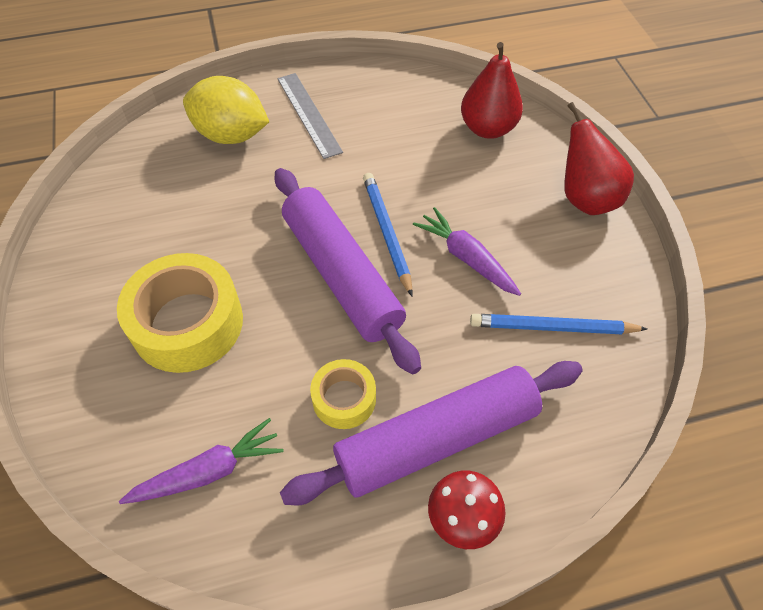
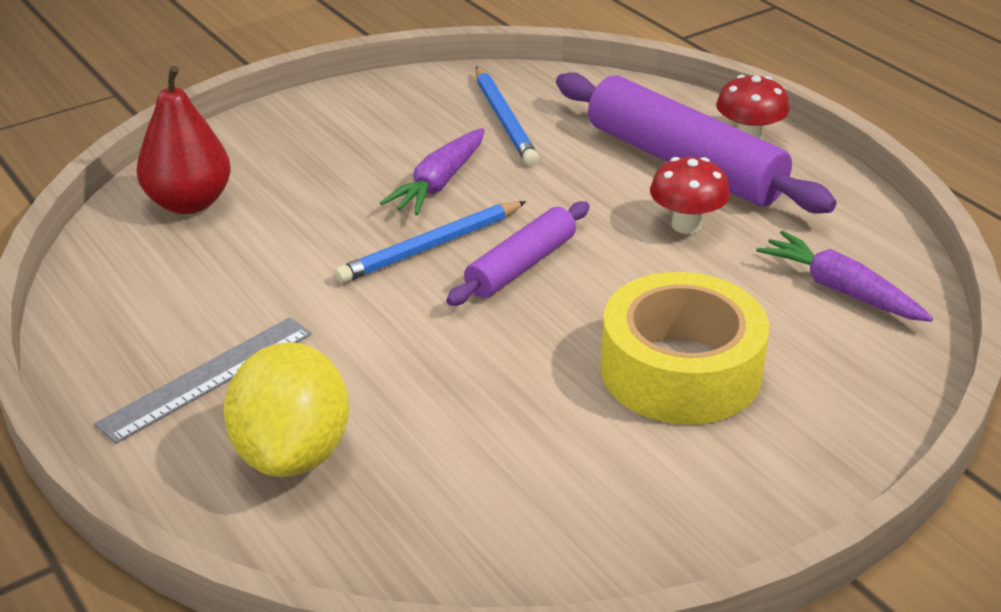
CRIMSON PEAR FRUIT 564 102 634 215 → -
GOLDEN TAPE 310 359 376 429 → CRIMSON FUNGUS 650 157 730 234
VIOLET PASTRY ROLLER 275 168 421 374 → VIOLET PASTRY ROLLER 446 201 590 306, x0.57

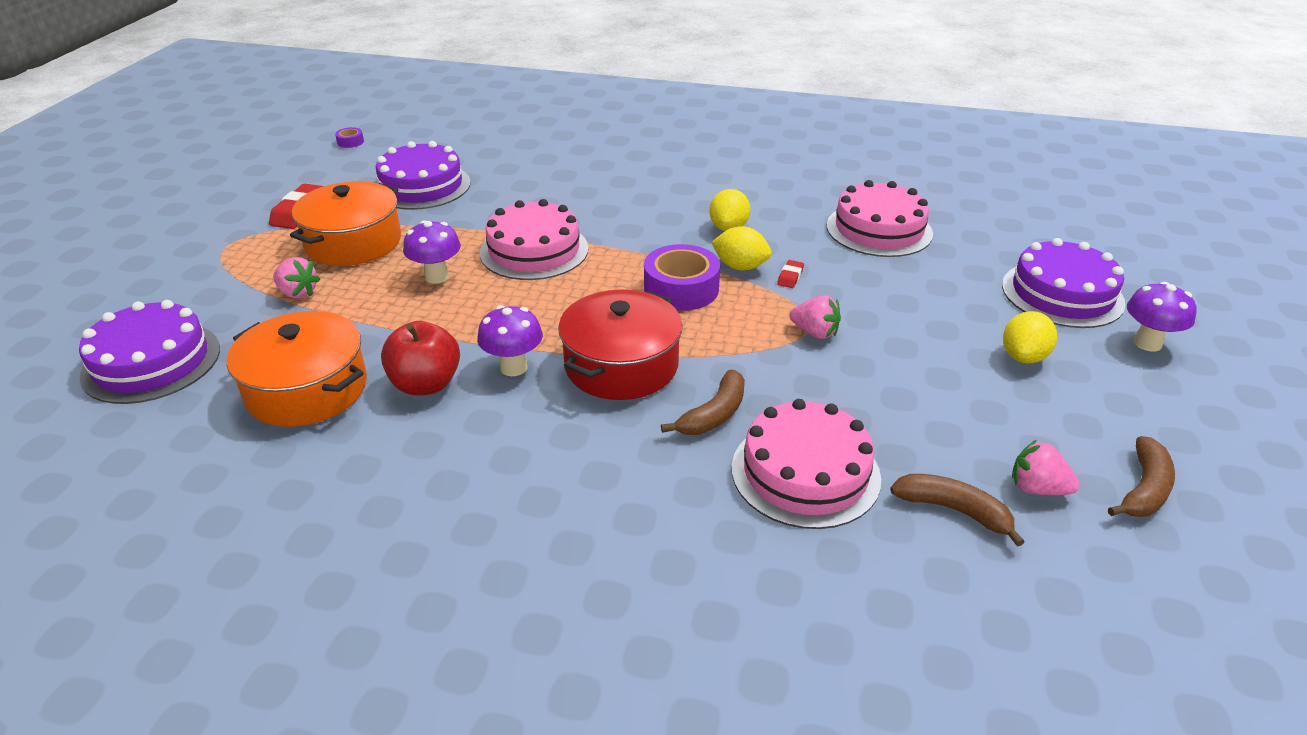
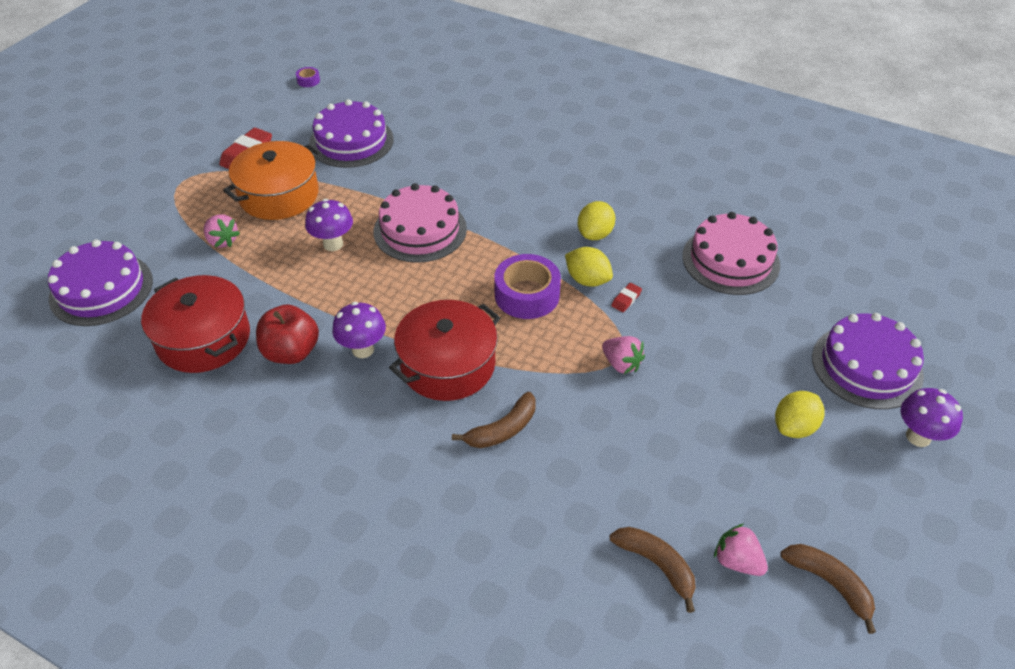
ROSY LAYER CAKE 732 399 881 529 → -
ORANGE COOKING POT 227 311 367 427 → CRIMSON COOKING POT 141 275 250 373
BROWN BANANA FRUIT 1108 436 1175 517 → BROWN BANANA FRUIT 780 544 876 634, 90 degrees counterclockwise

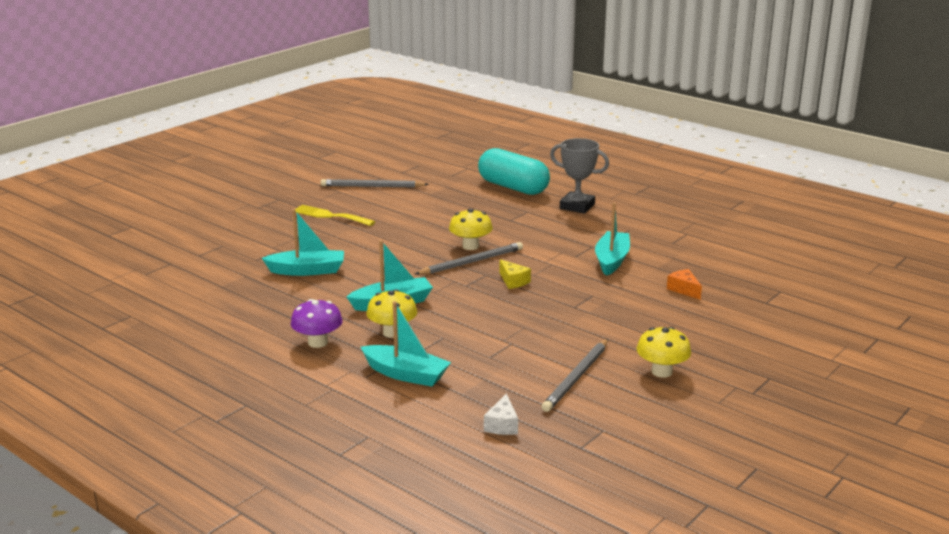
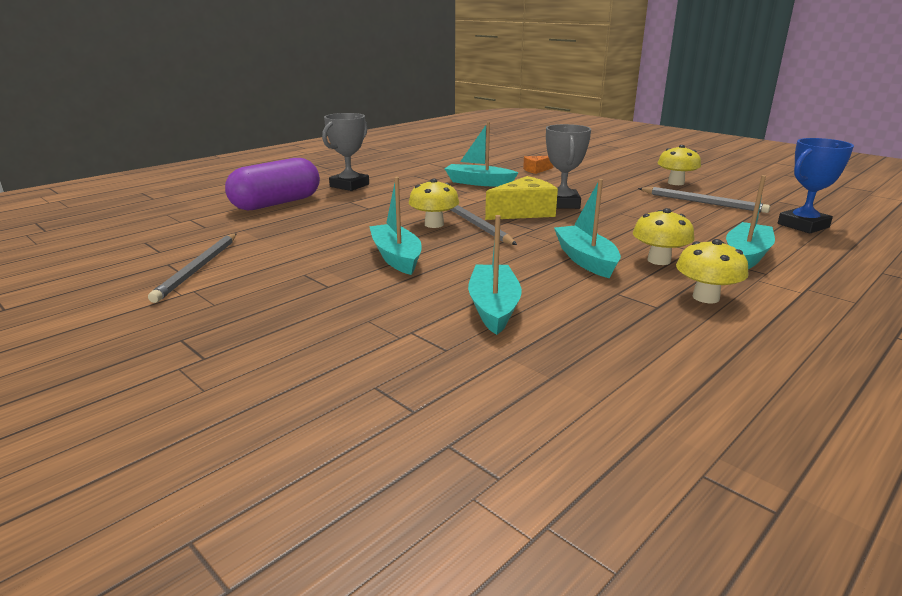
GOLDEN TABLE FORK 295 205 375 226 → -
- → TURQUOISE BOAT 369 177 422 275
- → ASH-GREY PRIZE CUP 546 124 591 209
SNOW-WHITE CHEESE 484 393 518 435 → BLUE PRIZE CUP 778 138 854 233
VIOLET FUNGUS 291 299 343 348 → GOLDEN FUNGUS 676 239 749 303
TURQUOISE PILL 478 148 550 195 → VIOLET PILL 225 158 320 210
GOLDEN CHEESE 500 259 531 289 → GOLDEN CHEESE 485 176 558 220, x1.84

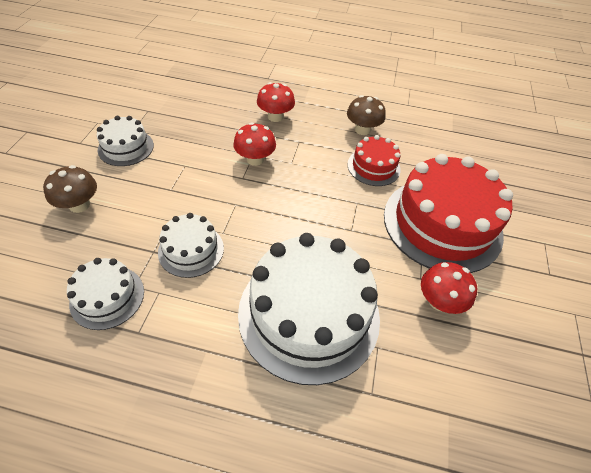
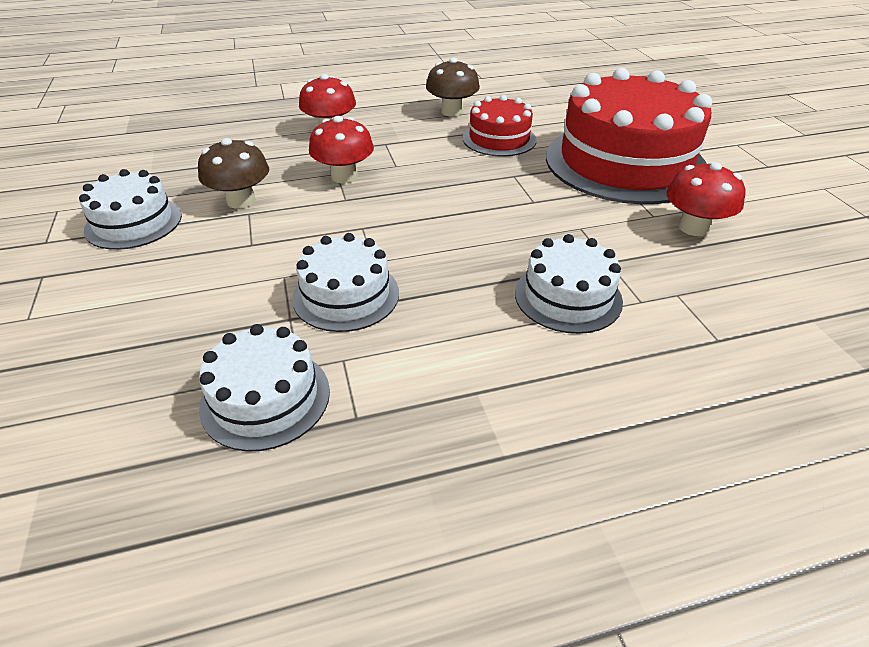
BROWN FUNGUS 43 165 97 213 → BROWN FUNGUS 198 138 269 209, moved
SNOW-WHITE LAYER CAKE 238 233 380 385 → SNOW-WHITE LAYER CAKE 515 234 623 334, x0.50

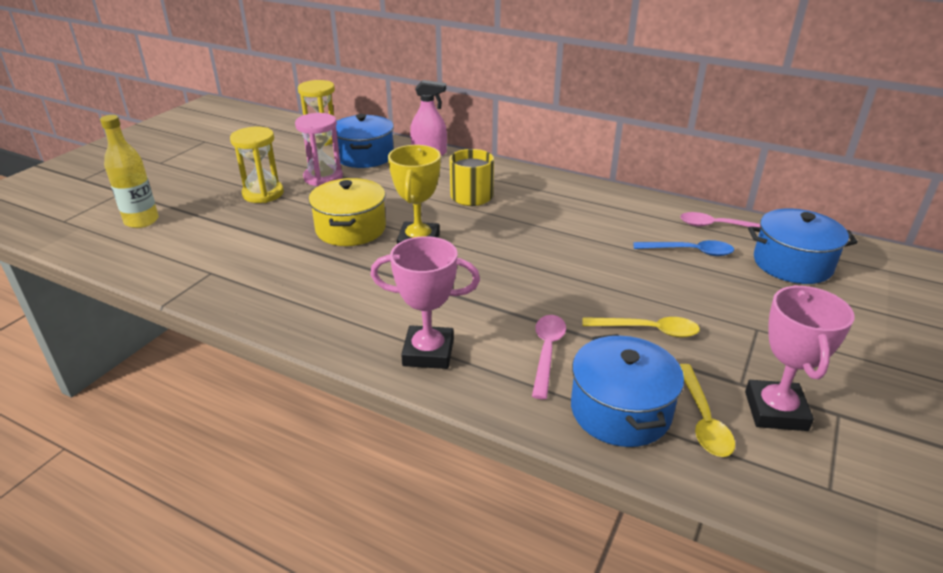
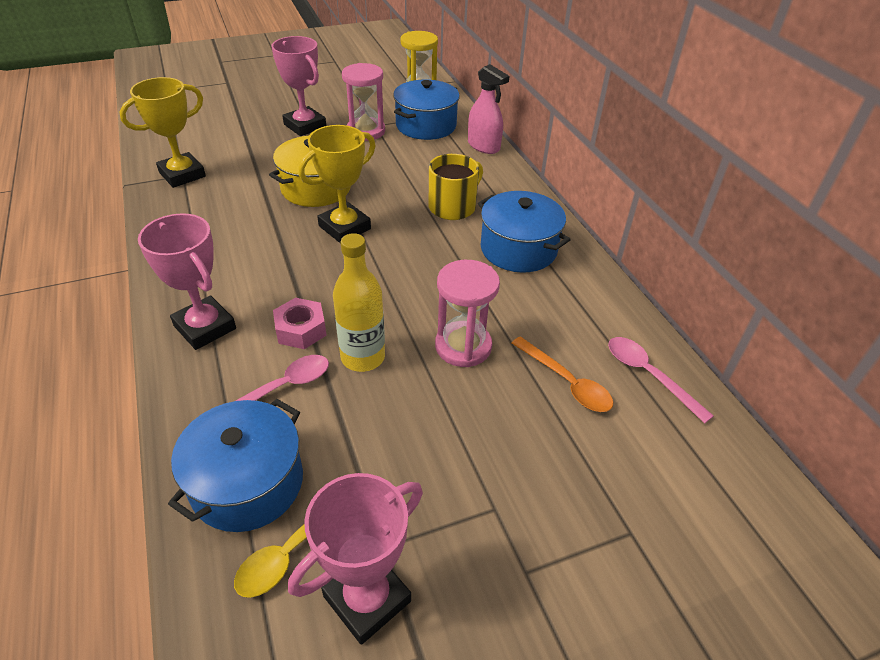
GOLDEN SPOON 582 317 700 337 → -
- → GOLDEN PRIZE CUP 120 77 206 188
- → ROSY NUT 273 297 327 349
- → ROSY HOURGLASS 435 260 500 367
GOLDEN BOTTLE 100 115 159 228 → GOLDEN BOTTLE 333 233 385 372, moved
BLUE COOKING POT 748 208 858 284 → BLUE COOKING POT 478 191 571 273, moved
GOLDEN HOURGLASS 230 127 284 203 → ROSY PRIZE CUP 271 36 326 136
BLUE SPOON 633 240 734 256 → ORANGE SPOON 512 336 613 412

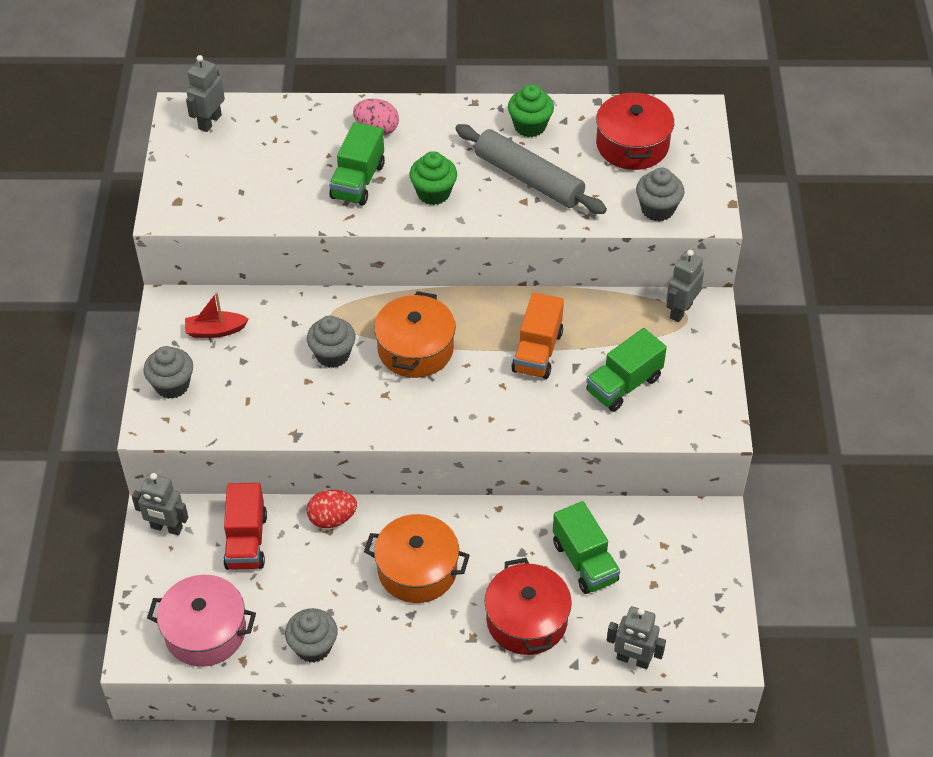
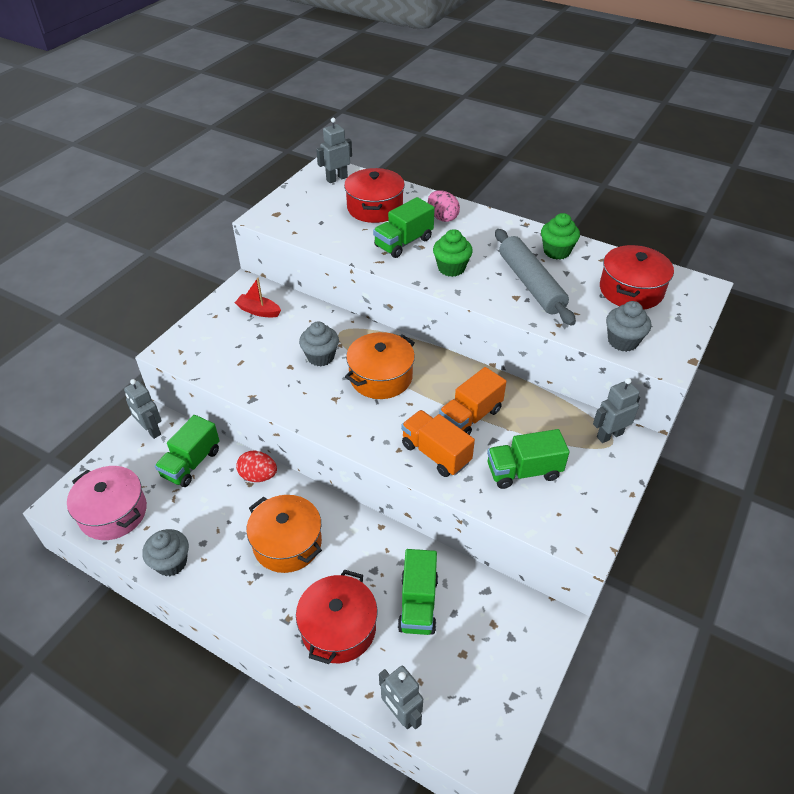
ASH-GREY CUPCAKE 144 346 193 399 → -
- → CRIMSON COOKING POT 344 168 405 223
- → ORANGE TRUCK 401 410 475 477
CRIMSON TRUCK 223 483 267 570 → LEAF-GREEN TRUCK 155 415 220 487

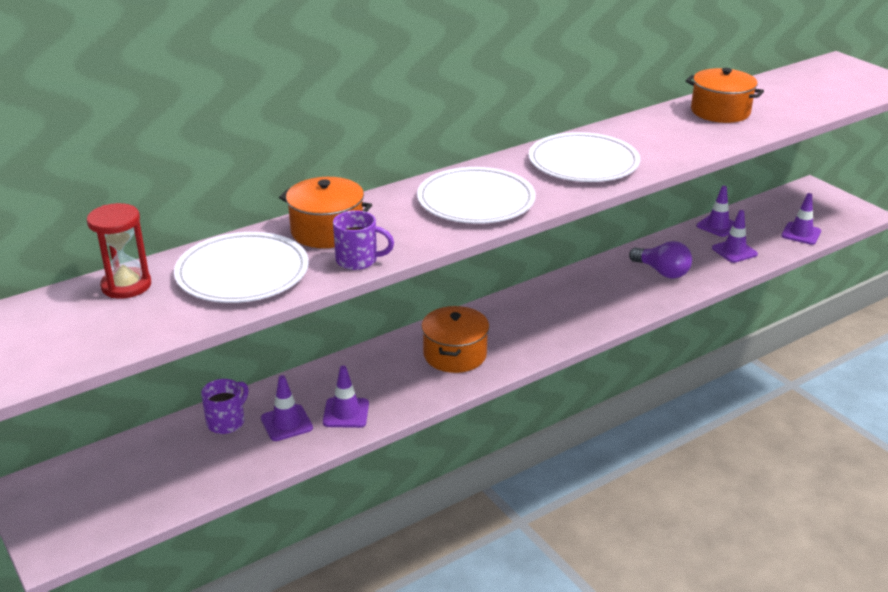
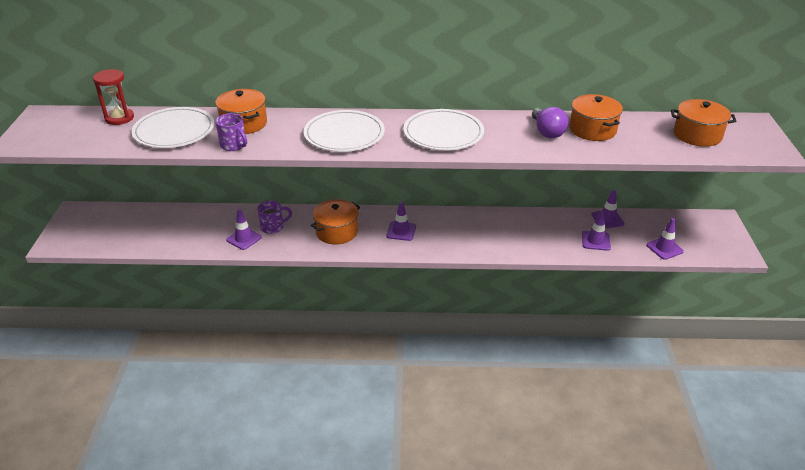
- → ORANGE COOKING POT 671 99 736 147
VIOLET TEA MUG 201 379 249 434 → VIOLET TEA MUG 257 201 292 234, moved
VIOLET TRAFFIC CONE 261 375 313 441 → VIOLET TRAFFIC CONE 387 201 416 241, moved
VIOLET LIGHT BULB 629 241 692 279 → VIOLET LIGHT BULB 532 107 568 138, moved

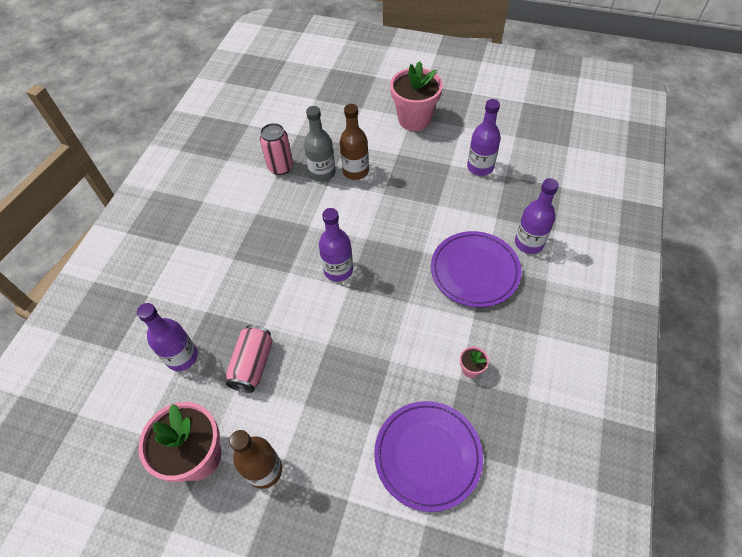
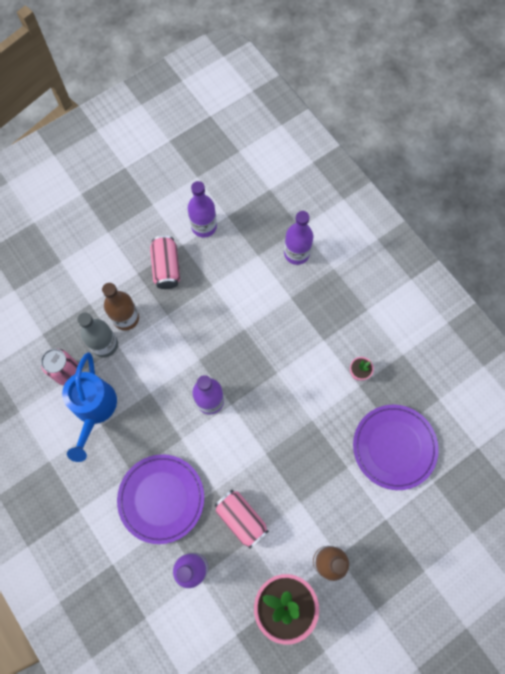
ROSY FLOWER POT 390 61 443 131 → -
- → BLUE WATERING CAN 62 352 117 462
- → ROSY SODA CAN 150 235 180 289
VIOLET FLAT DISH 431 231 522 307 → VIOLET FLAT DISH 117 454 204 544, moved

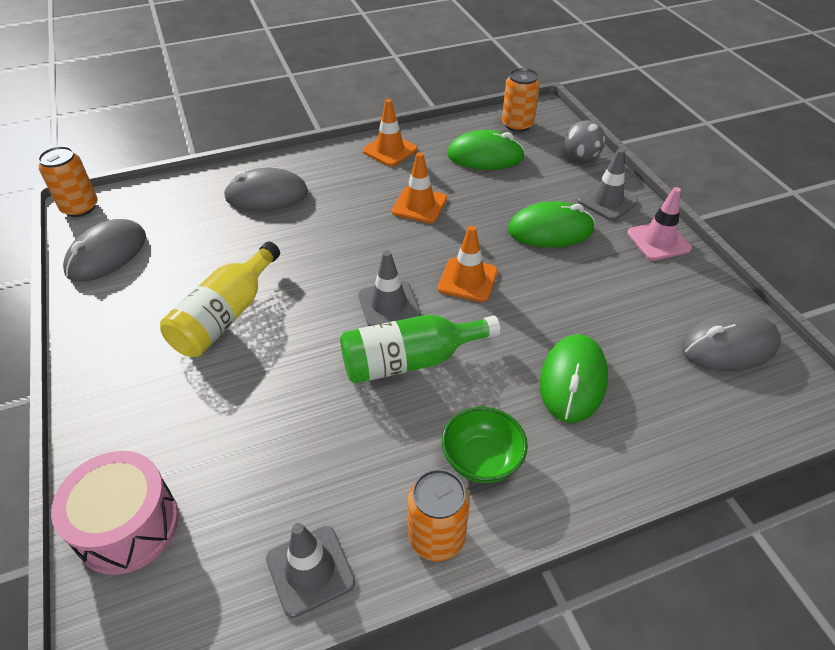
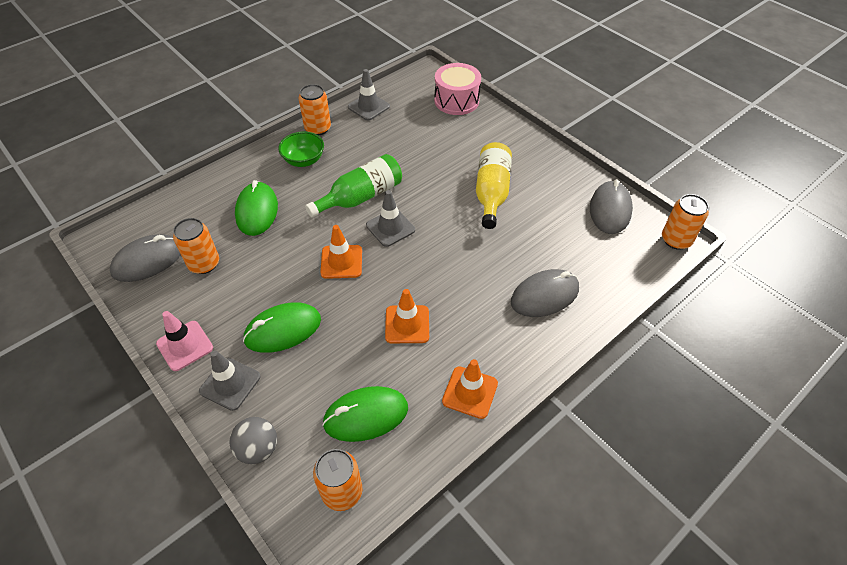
- → ORANGE SODA CAN 173 218 219 274

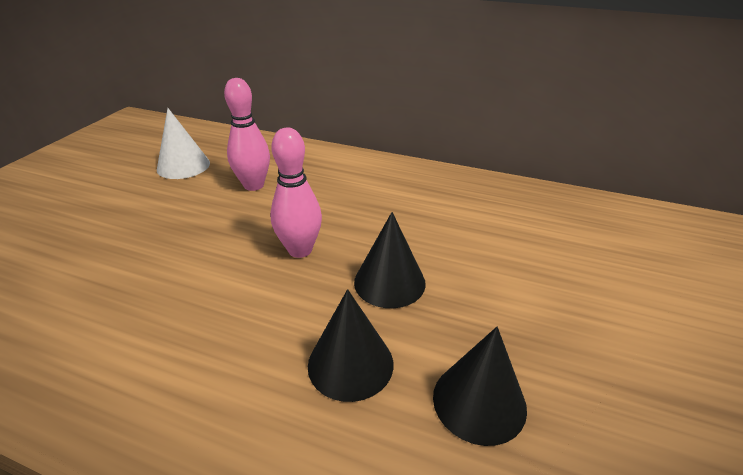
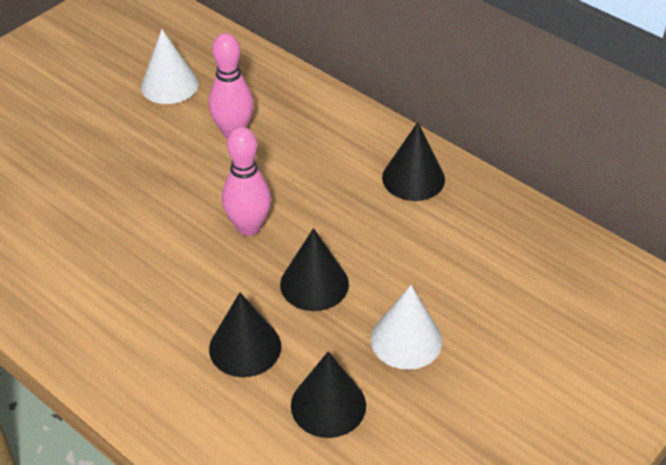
- → SNOW-WHITE SOLID CONE 370 285 442 370
- → BLACK SOLID CONE 382 122 445 201

